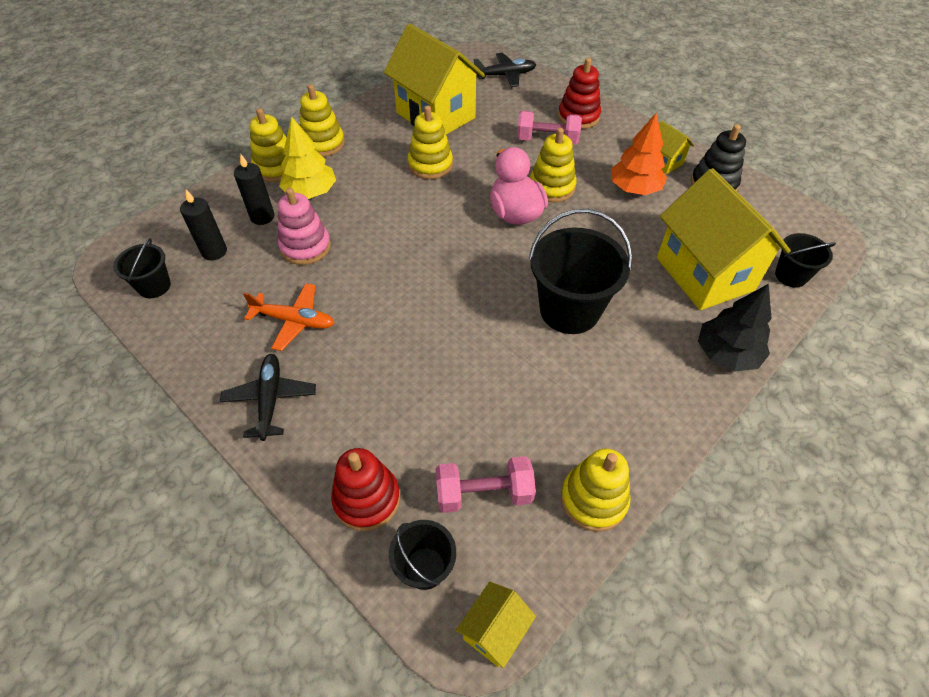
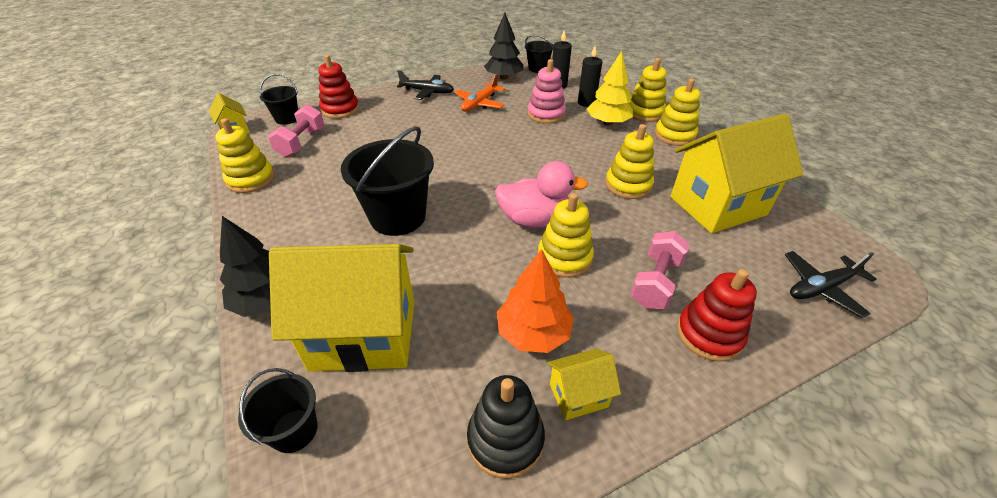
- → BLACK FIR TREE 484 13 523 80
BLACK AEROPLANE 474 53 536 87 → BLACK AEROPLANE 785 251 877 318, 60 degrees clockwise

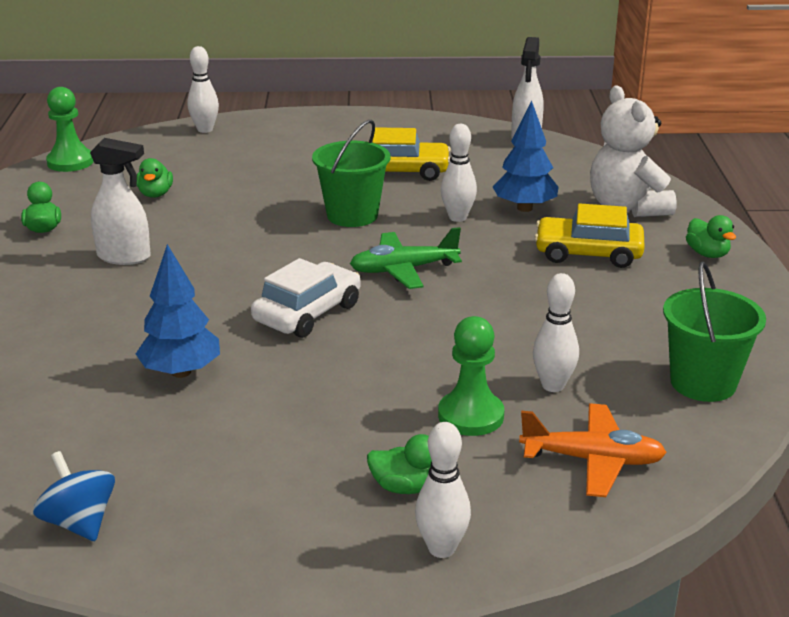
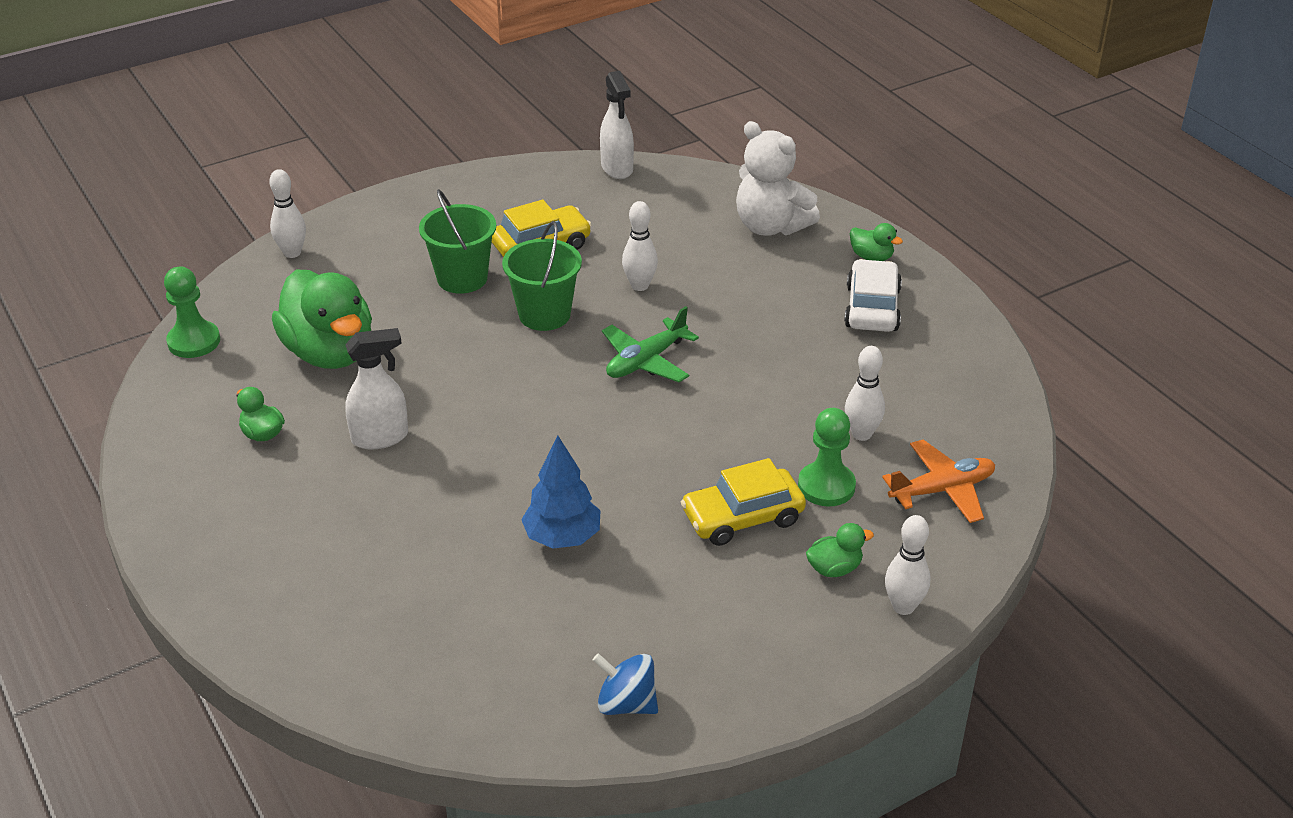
BLUE FIR TREE 493 100 559 212 → -
SNOW-WHITE CAR 251 258 361 338 → SNOW-WHITE CAR 844 259 902 332, moved
GOLDEN CAR 534 203 645 268 → GOLDEN CAR 681 458 806 546, moved
LEAF-GREEN SAND BUCKET 663 261 766 402 → LEAF-GREEN SAND BUCKET 419 189 496 294, moved
LEAF-GREEN RUBBER DUCK 137 158 173 198 → LEAF-GREEN RUBBER DUCK 272 270 372 369, x2.35

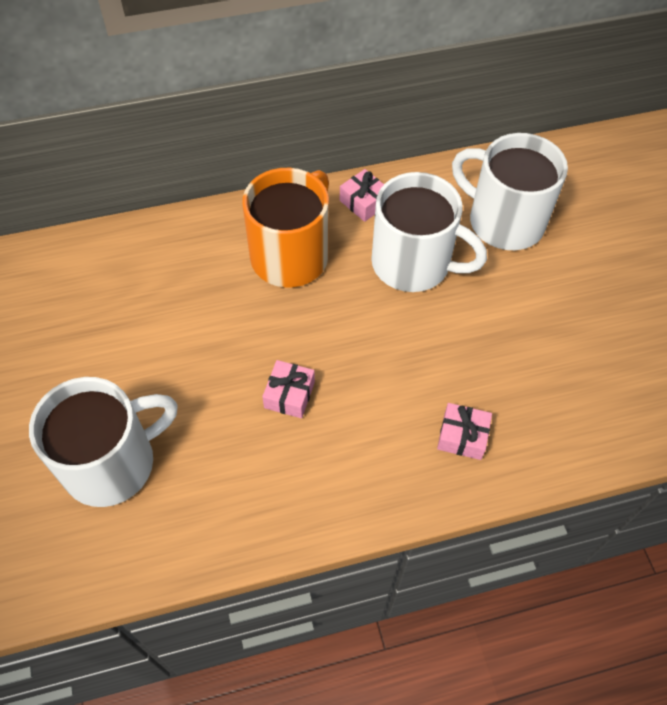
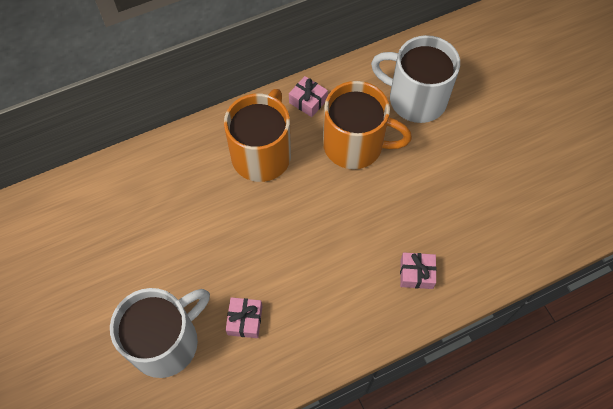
ROSY GIFT 262 360 315 418 → ROSY GIFT 226 297 263 338, moved
SNOW-WHITE TEA MUG 371 172 487 292 → ORANGE TEA MUG 323 81 412 169

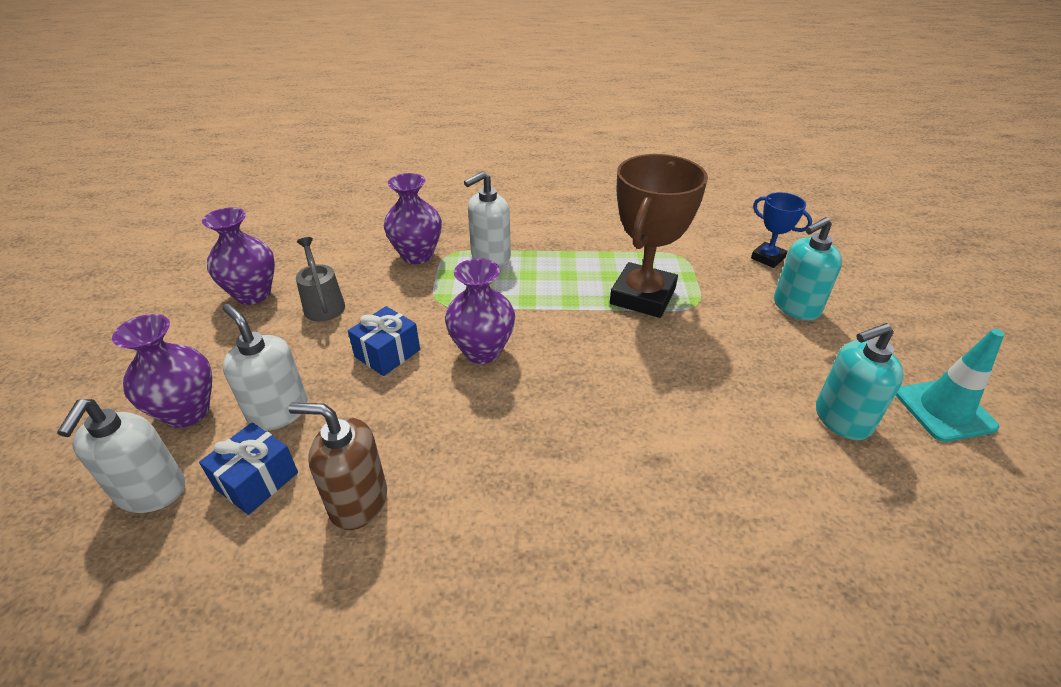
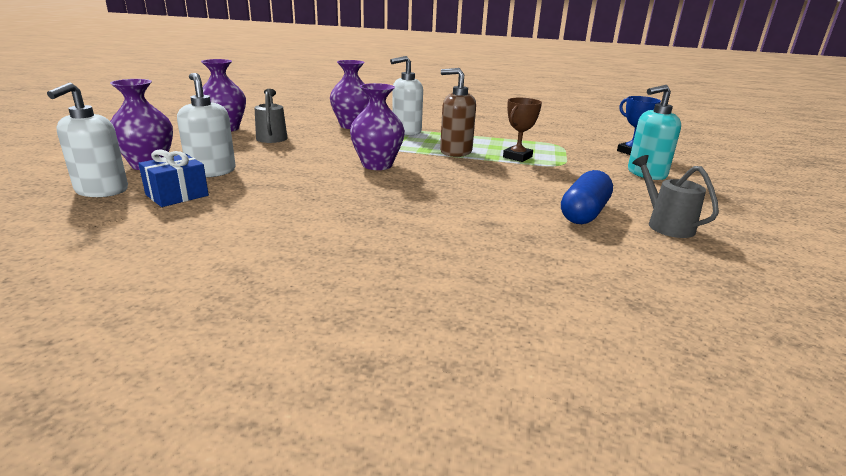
BLUE GIFT 348 306 420 376 → -
TURQUOISE TRAFFIC CONE 896 329 1004 442 → -
- → BLUE PILL 561 170 613 224
BROWN SOAP DISPENSER 288 403 387 530 → BROWN SOAP DISPENSER 440 68 476 157, moved
TURQUOISE SOAP DISPENSER 816 323 904 440 → ASH-GREY WATERING CAN 632 155 719 238
BROWN PRIZE CUP 610 154 708 318 → BROWN PRIZE CUP 503 98 542 162, x0.52

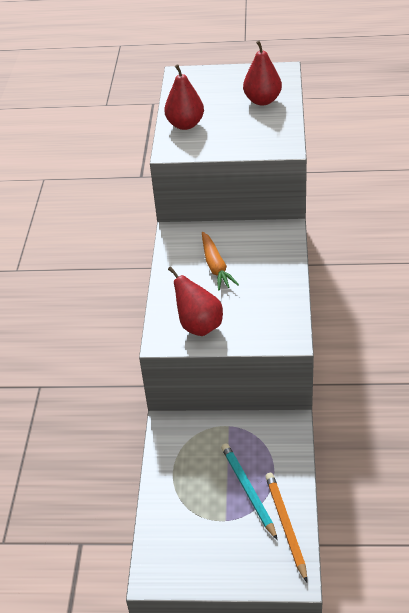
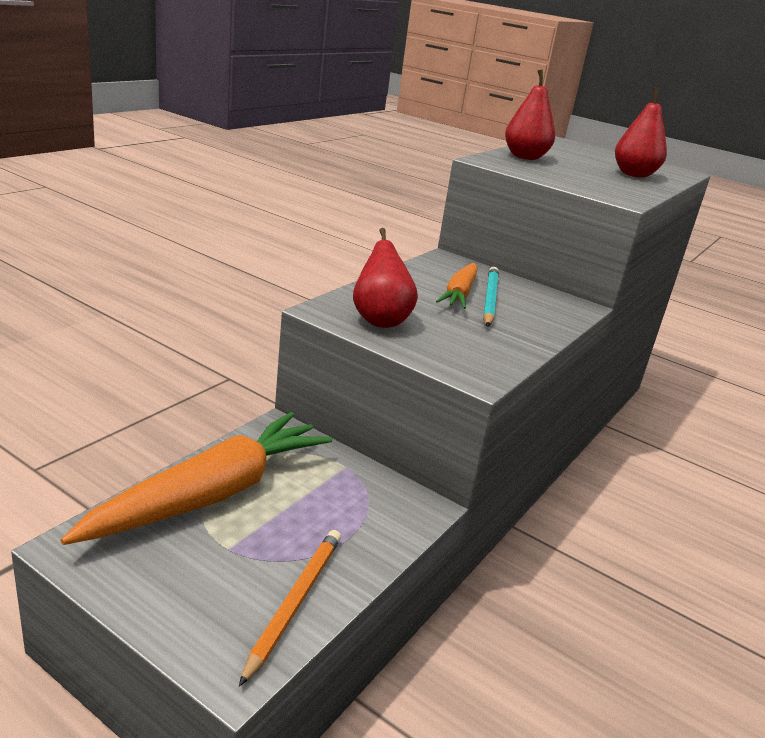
- → ORANGE TOY CARROT 61 412 332 545
TURQUOISE PENCIL 221 443 278 540 → TURQUOISE PENCIL 483 267 499 327, moved

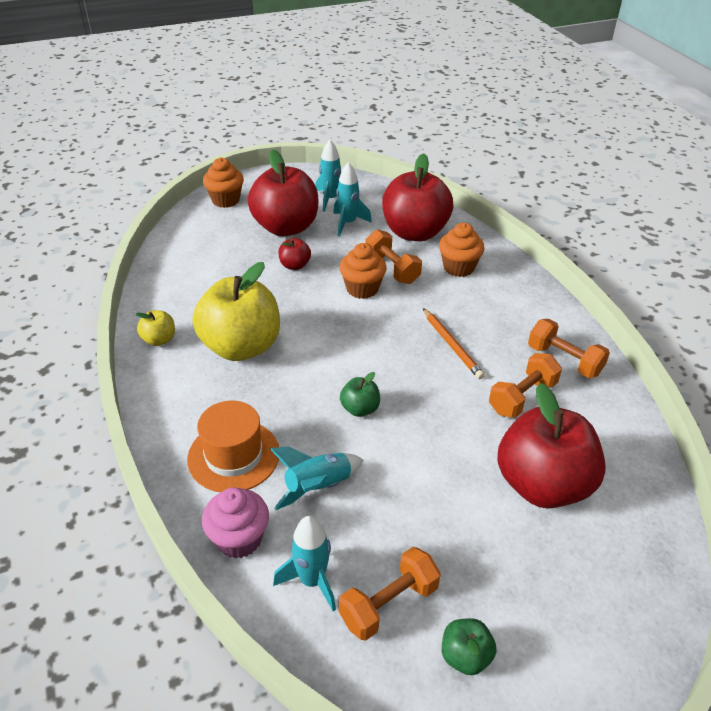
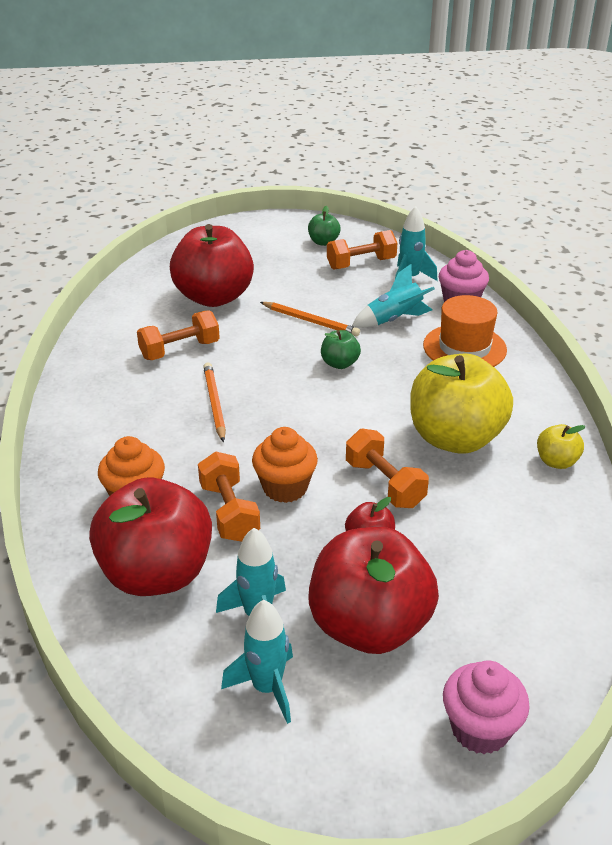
- → ORANGE PENCIL 260 302 360 336
ORANGE FREE WEIGHT 528 319 610 378 → ORANGE FREE WEIGHT 346 429 429 508, moved
ORANGE CUPCAKE 203 158 244 208 → ROSY CUPCAKE 443 660 530 754

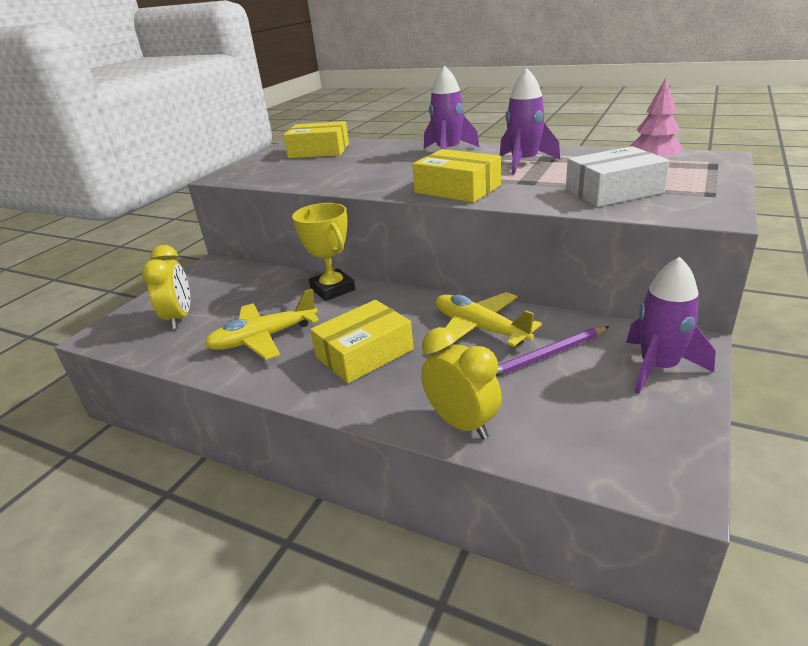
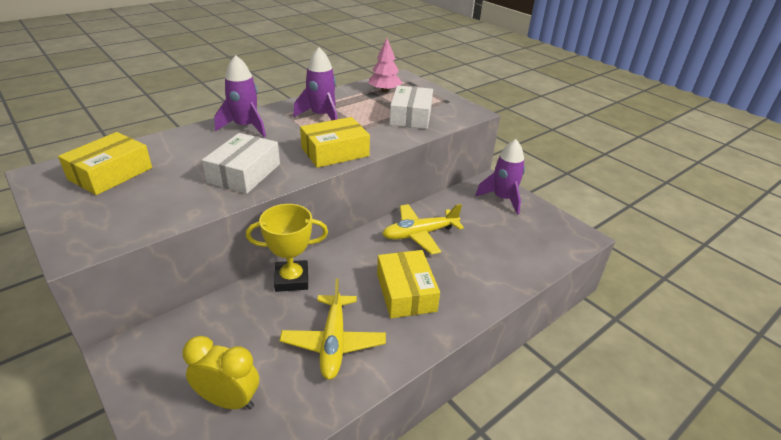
GOLDEN ALARM CLOCK 421 327 502 439 → -
VIOLET PENCIL 496 326 609 377 → -
- → SNOW-WHITE PARCEL 202 133 280 194

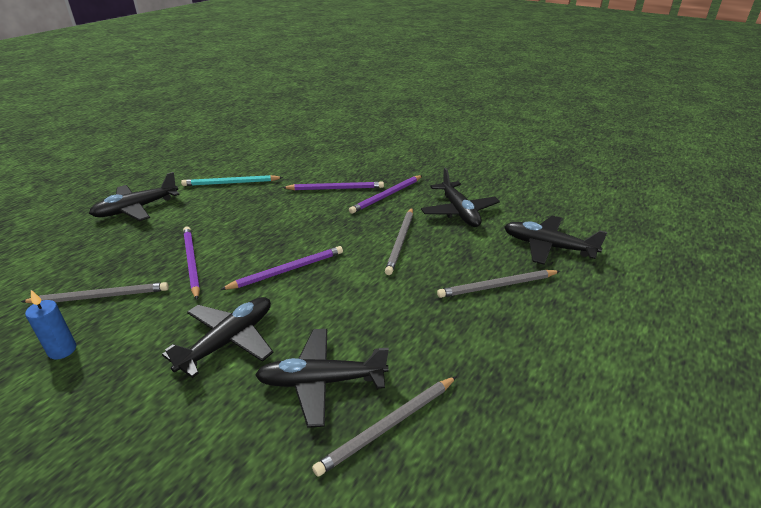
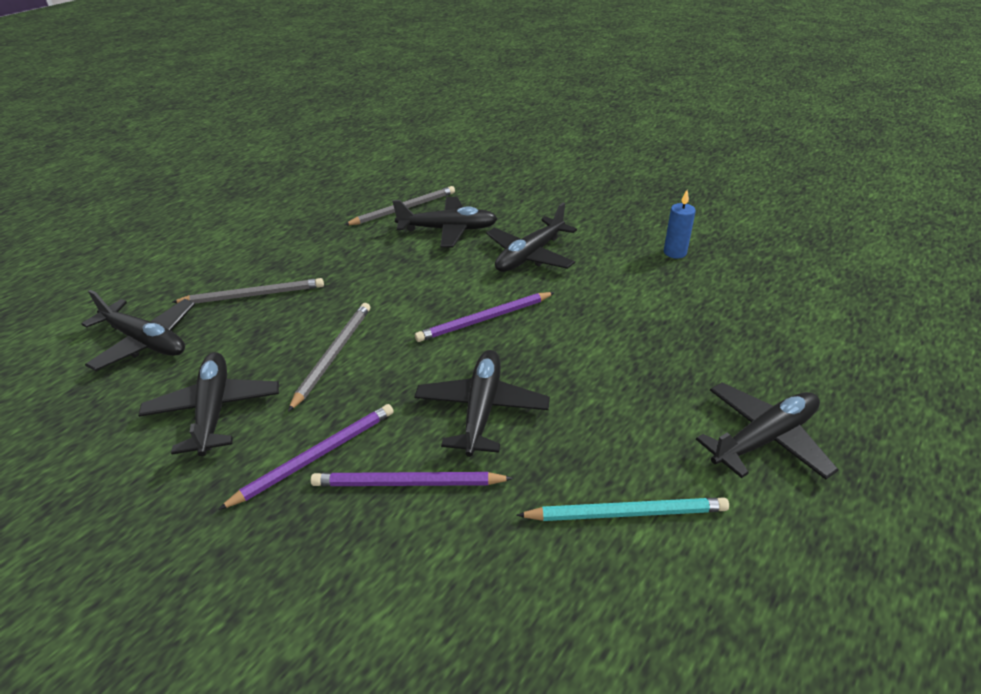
ASH-GREY PENCIL 21 282 169 303 → -
VIOLET PENCIL 183 227 200 300 → -
- → BLACK AEROPLANE 414 350 550 457

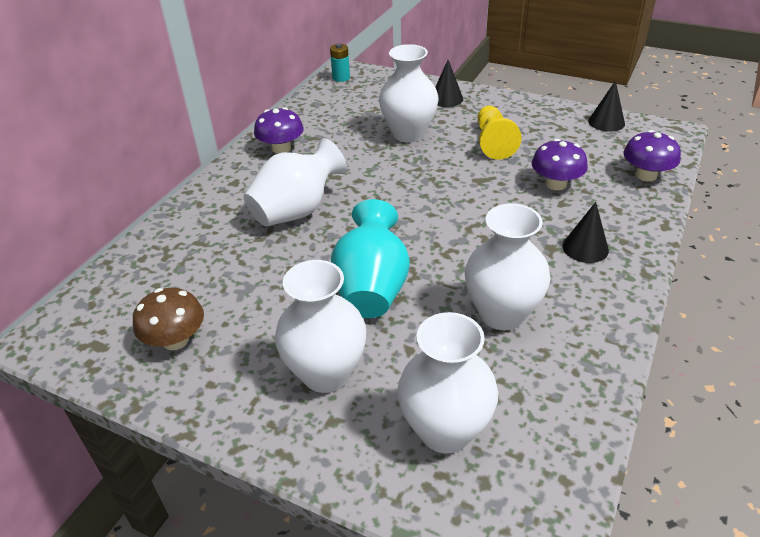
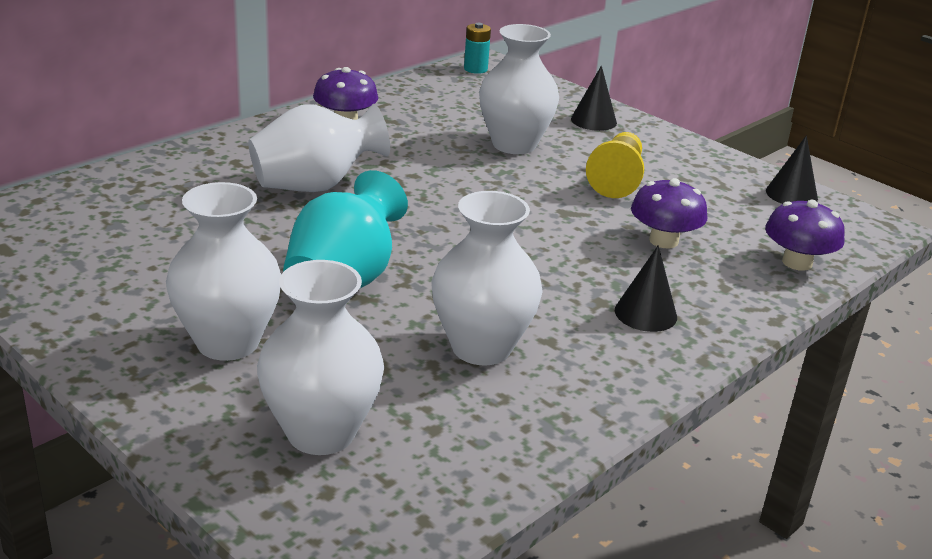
BROWN FUNGUS 133 288 204 350 → -

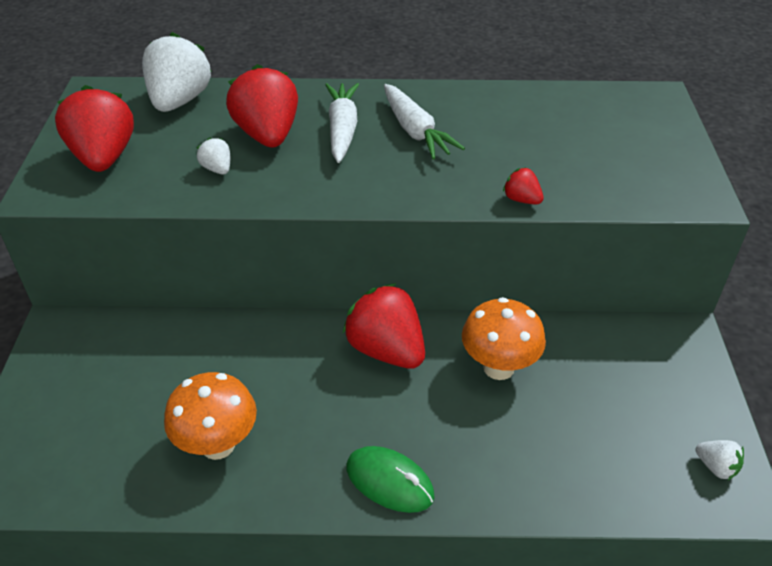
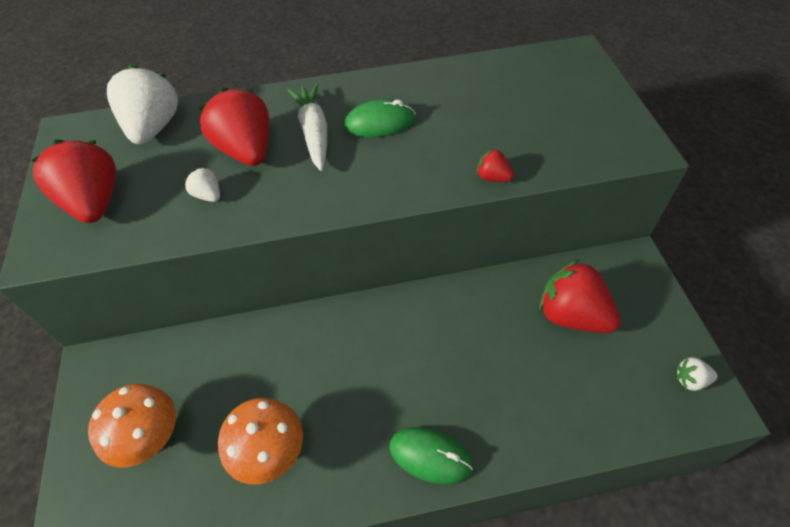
CRIMSON STRAWBERRY 342 283 425 369 → CRIMSON STRAWBERRY 539 260 621 333, moved
ORANGE FUNGUS 462 297 546 380 → ORANGE FUNGUS 88 384 176 467, moved
SNOW-WHITE TOY CARROT 384 84 465 159 → LEAF-GREEN PC MOUSE 344 99 416 137
SNOW-WHITE STRAWBERRY 696 440 744 480 → SNOW-WHITE STRAWBERRY 677 357 718 391, 150 degrees clockwise

